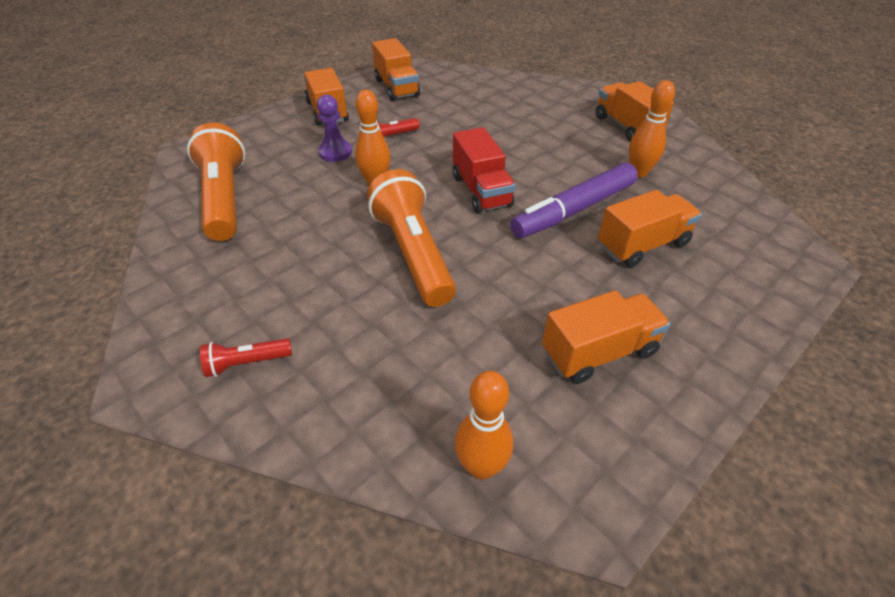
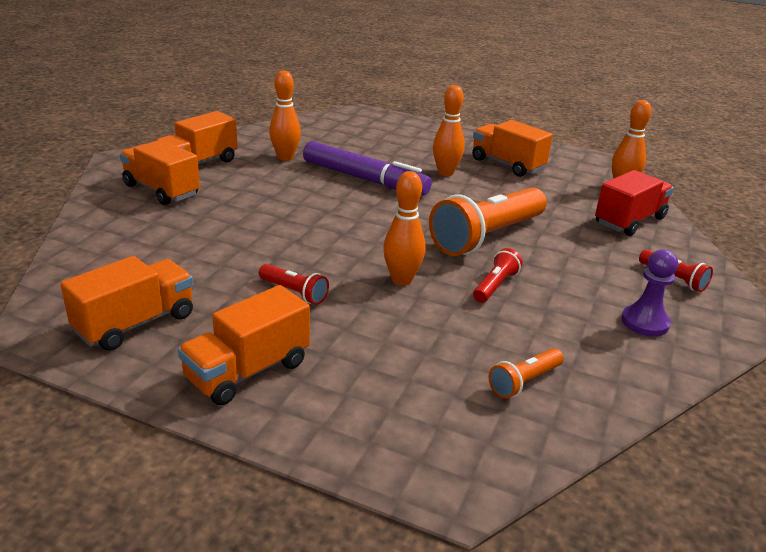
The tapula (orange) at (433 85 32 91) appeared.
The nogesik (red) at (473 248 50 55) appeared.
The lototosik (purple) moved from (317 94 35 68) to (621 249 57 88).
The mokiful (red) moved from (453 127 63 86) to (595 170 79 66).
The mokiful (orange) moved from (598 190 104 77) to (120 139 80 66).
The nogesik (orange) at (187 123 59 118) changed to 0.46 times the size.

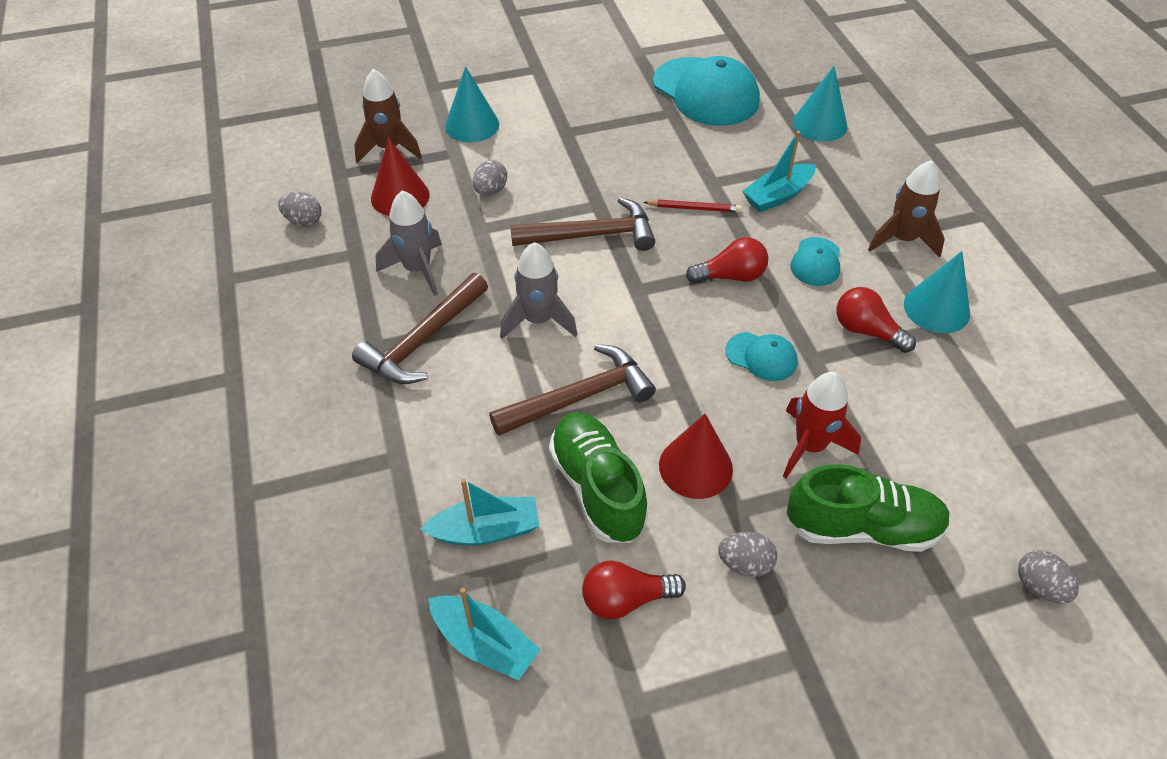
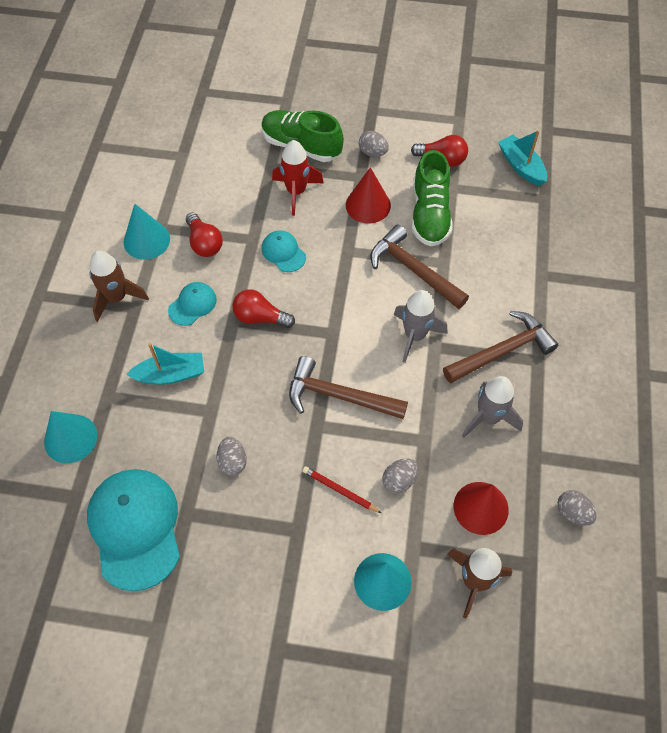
The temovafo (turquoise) at (420 478 119 67) disappeared.
The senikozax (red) moved from (643 200 99 13) to (302 466 79 47).
The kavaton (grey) moved from (1018 550 61 54) to (216 437 31 39).
The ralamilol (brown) at (489 344 167 92) turned 45 degrees clockwise.

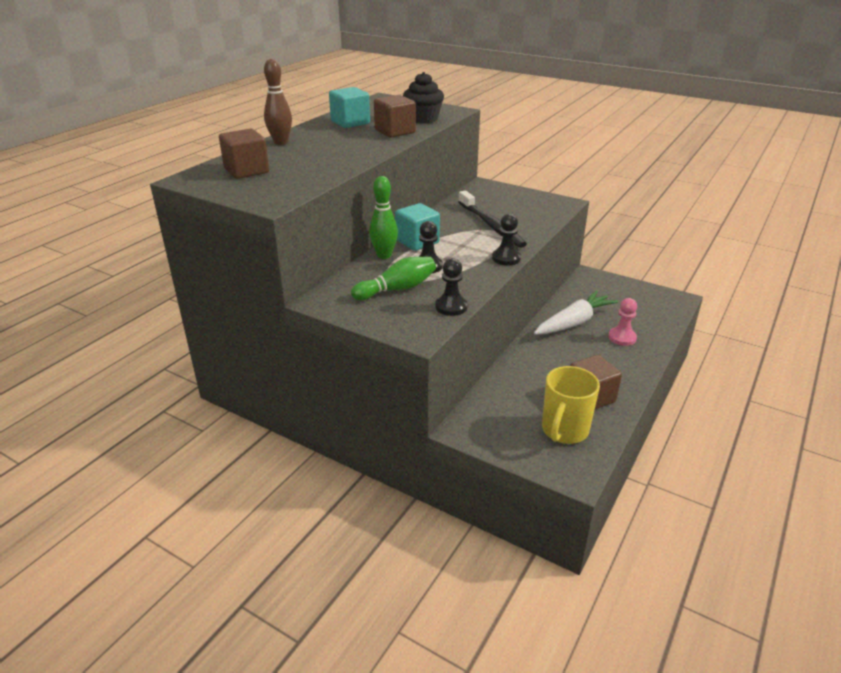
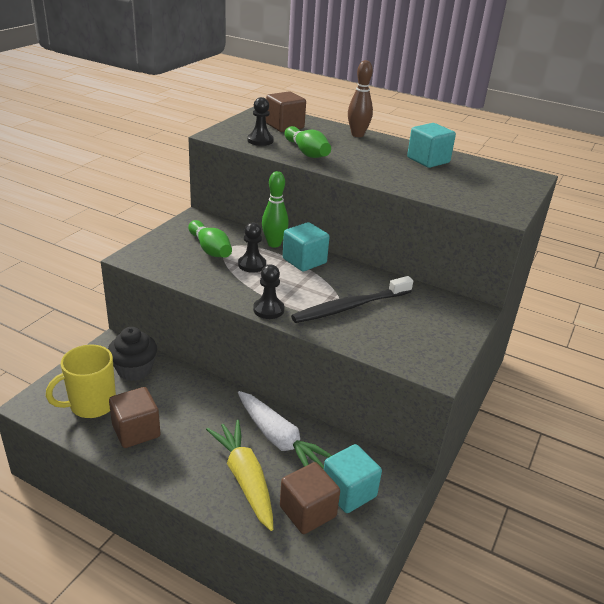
The tapula (green) at (285 126 46 32) appeared.
The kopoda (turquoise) at (324 444 58 69) appeared.
The kopoda (brown) moved from (374 95 42 43) to (280 462 60 72).
The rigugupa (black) moved from (403 72 41 51) to (108 327 49 54).
The lototosik (black) moved from (435 258 33 58) to (248 97 26 49).
The lototosik (pink) at (608 298 29 48) was replaced by the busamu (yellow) at (206 420 67 111).
The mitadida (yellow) at (542 366 58 78) turned 60 degrees counterclockwise.

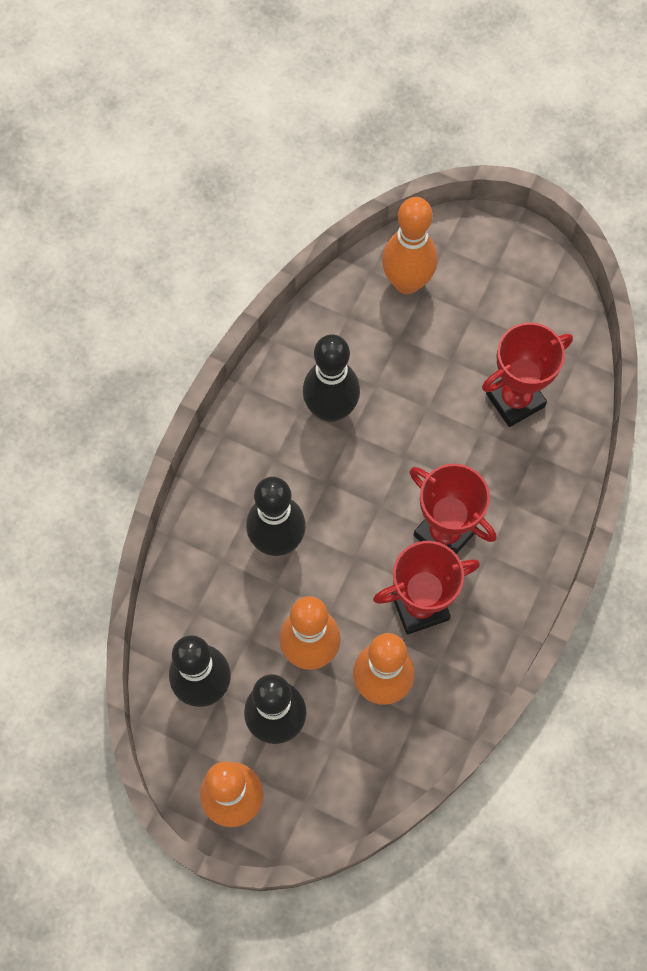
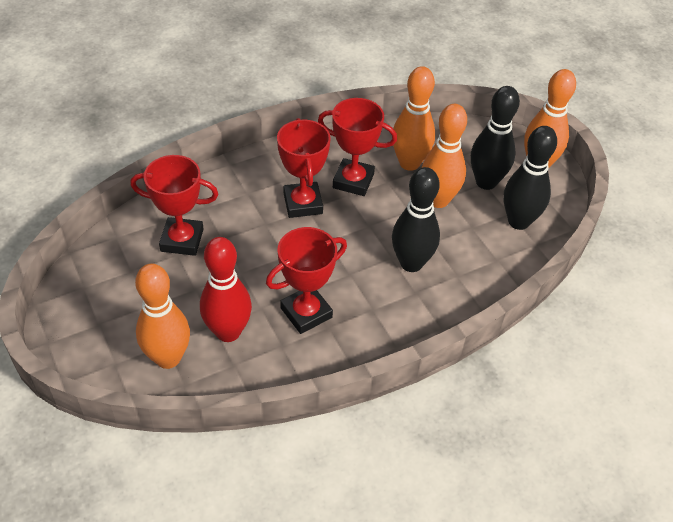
The tapula (red) at (200 237 52 105) appeared.
The tapula (black) at (303 334 57 88) was replaced by the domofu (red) at (266 227 81 107).

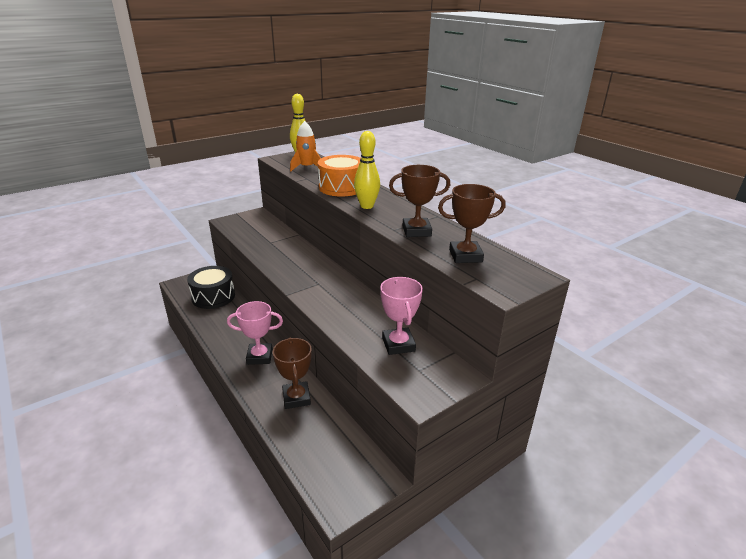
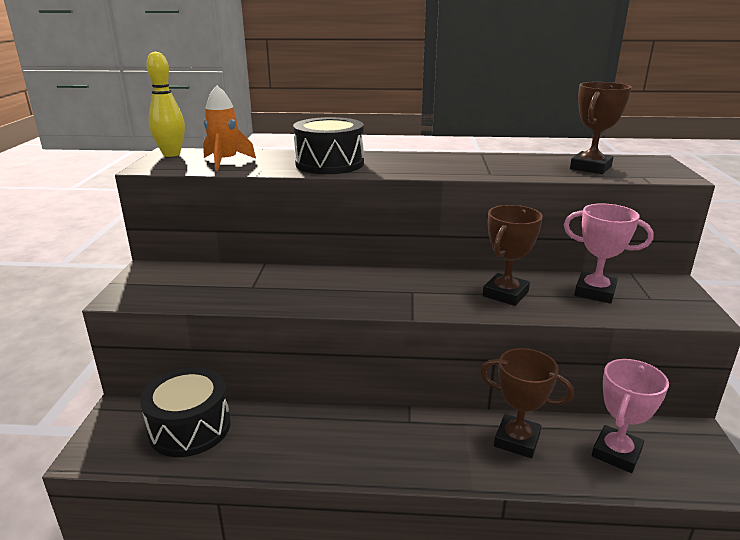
The tapula (yellow) at (354 131 26 78) disappeared.
The domofu (pink) moved from (227 301 56 64) to (592 359 77 114).
The domofu (brown) moved from (389 165 61 72) to (483 205 60 101).
The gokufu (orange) at (318 155 43 42) became the gokufu (black) at (293 117 71 57).

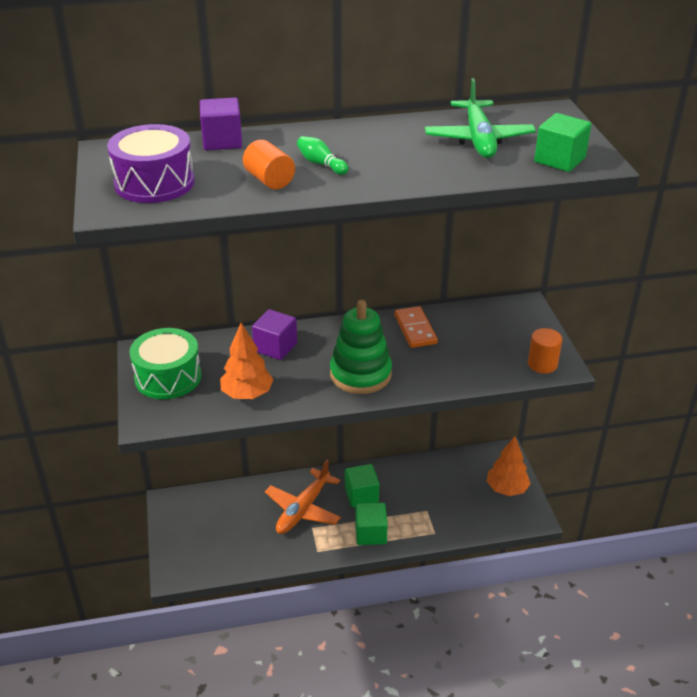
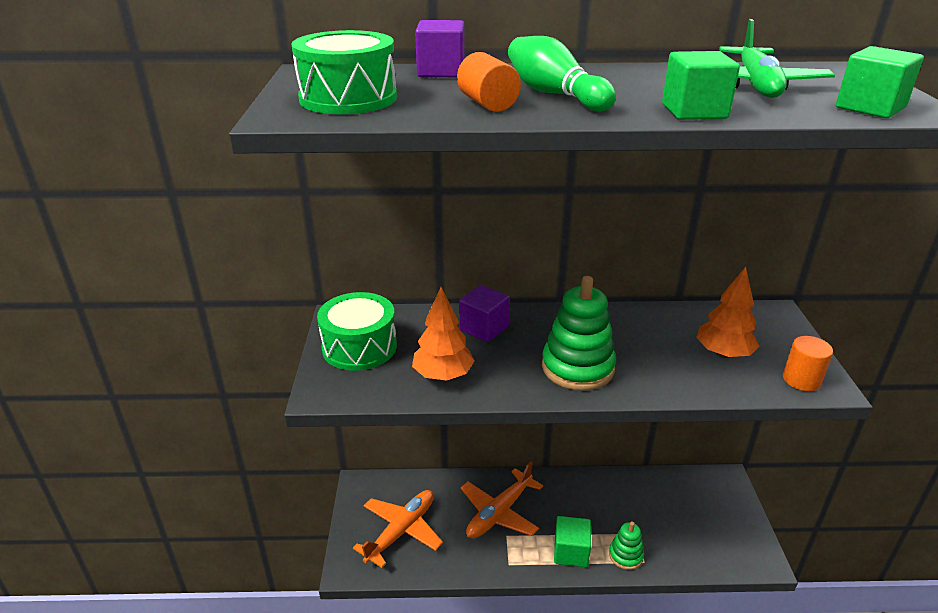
The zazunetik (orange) at (394 306 44 42) disappeared.
The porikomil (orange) at (353 490 90 78) appeared.
The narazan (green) at (609 522 35 48) appeared.
The kopoda (green) moved from (345 464 34 43) to (662 51 78 69).
The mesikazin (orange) moved from (487 436 44 60) to (696 267 64 91).
The gokufu (purple) at (107 124 88 79) became the gokufu (green) at (291 30 106 84).
The tapula (green) at (297 136 52 39) changed to 1.73 times the size.

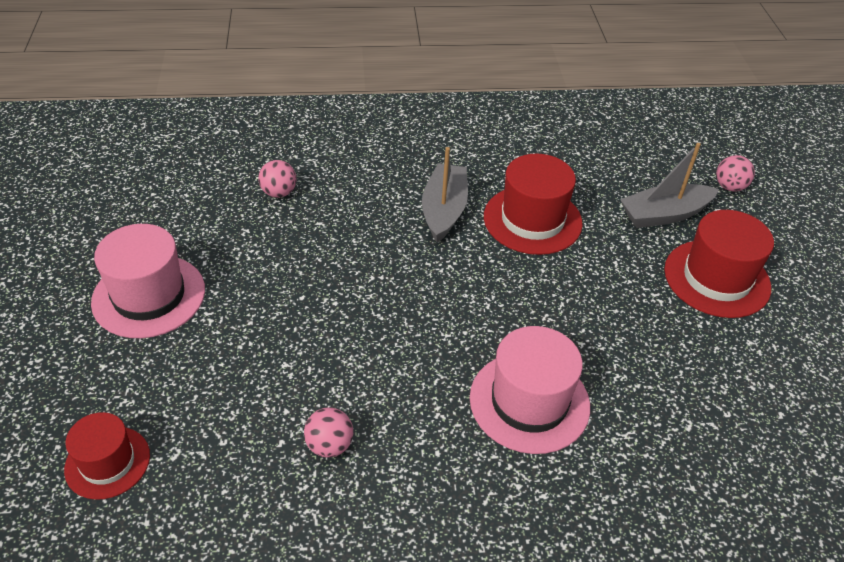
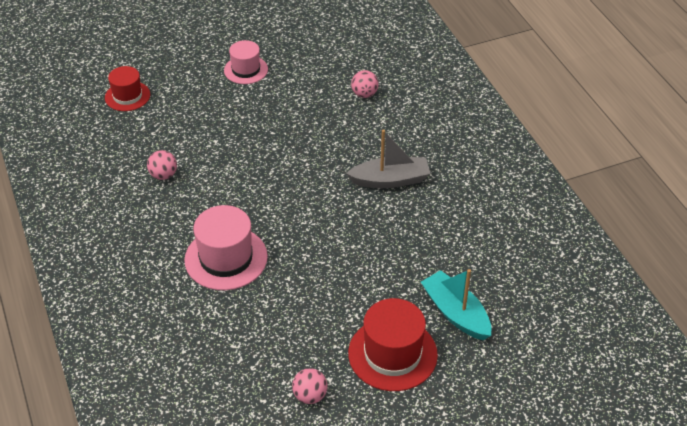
The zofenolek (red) at (484 154 99 101) disappeared.
The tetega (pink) moved from (716 155 39 36) to (292 368 36 36).
The temovafo (grey) at (620 143 99 85) became the temovafo (turquoise) at (421 269 70 71).
The zofenolek (pink) at (91 224 114 114) changed to 0.63 times the size.

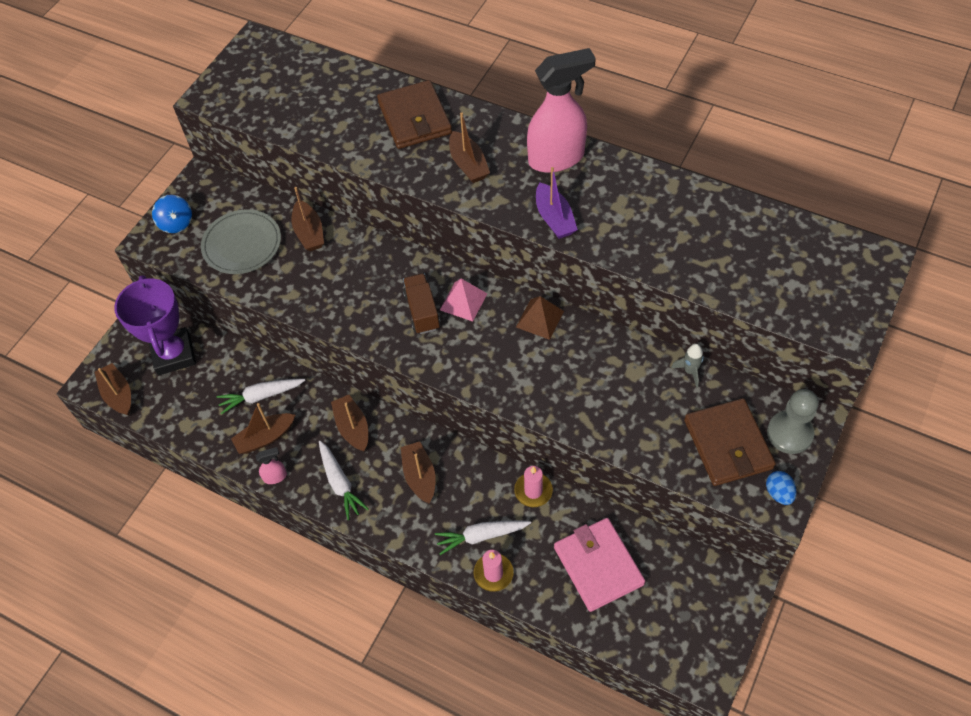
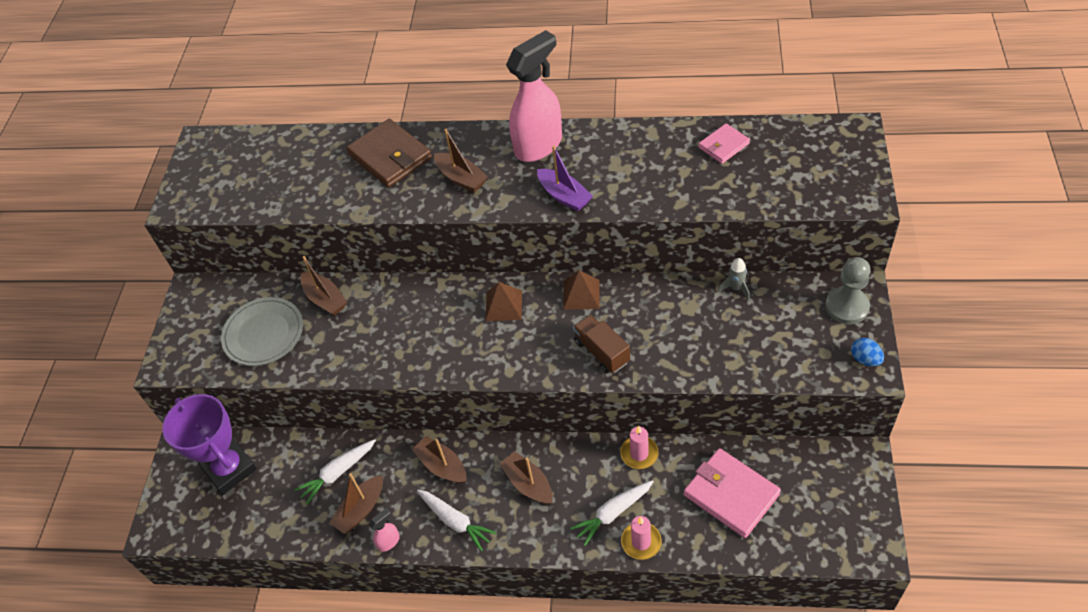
The temovafo (brown) at (95 363 36 53) disappeared.
The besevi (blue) at (152 195 40 38) disappeared.
The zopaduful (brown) at (684 398 92 88) disappeared.
The zopaduful (pink) at (698 123 52 41) appeared.
The mokiful (brown) moved from (403 273 38 61) to (573 315 57 58).
The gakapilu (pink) at (440 279 48 43) became the gakapilu (brown) at (485 282 37 39).

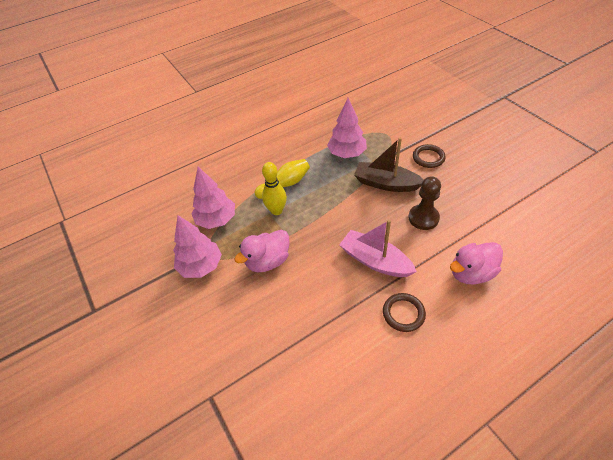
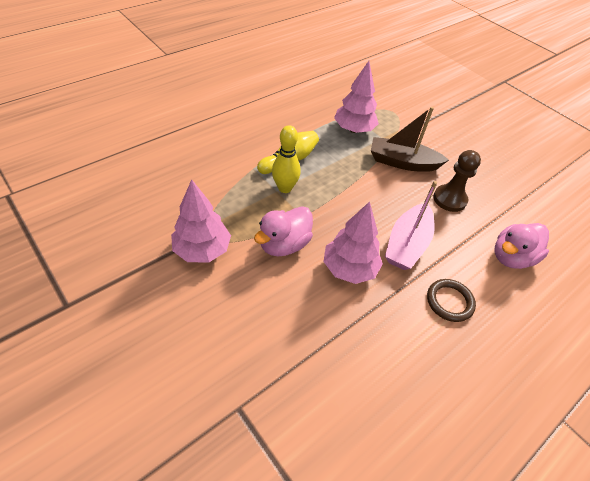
The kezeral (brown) at (413 144 33 24) disappeared.
The mesikazin (pink) moved from (191 167 44 62) to (323 202 60 82).
The temovafo (pink) at (339 220 78 57) turned 90 degrees counterclockwise.

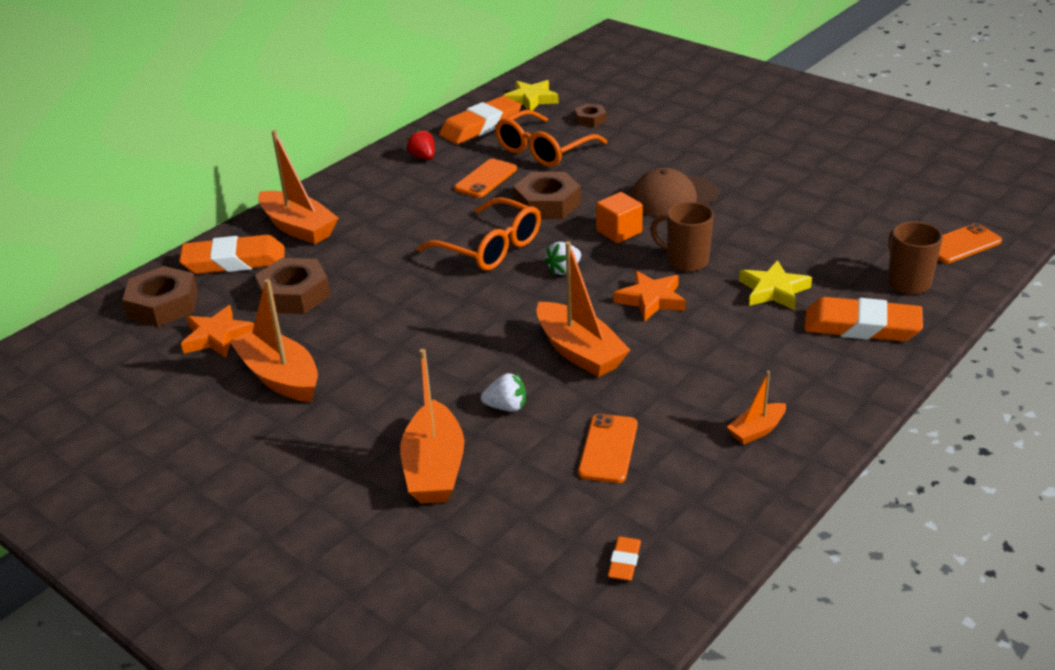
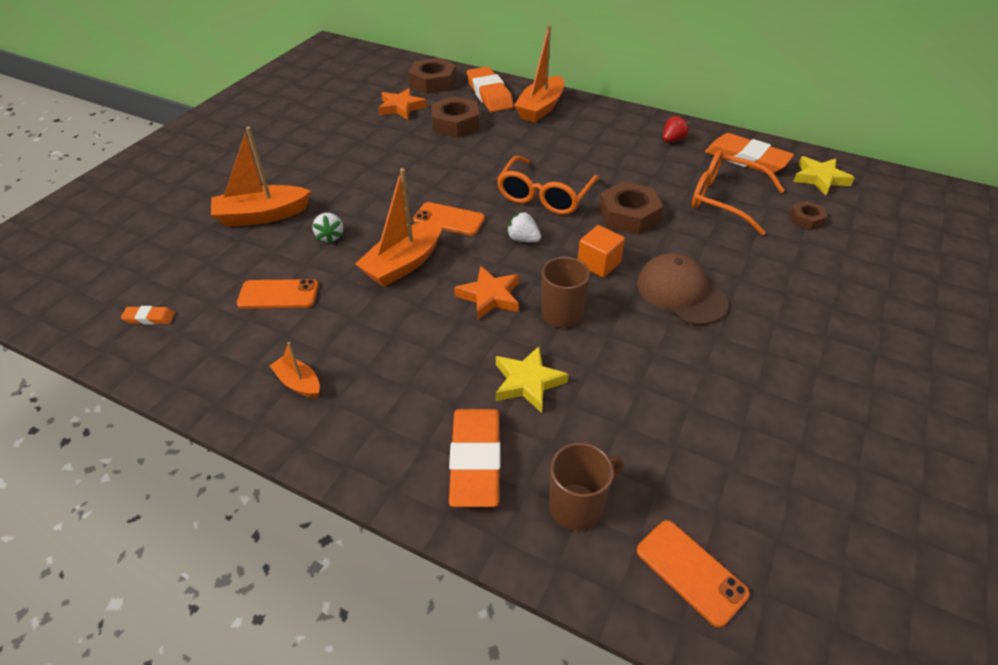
The temovafo (orange) at (229 279 89 123) disappeared.
The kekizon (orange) moved from (454 159 63 39) to (413 202 72 34).

